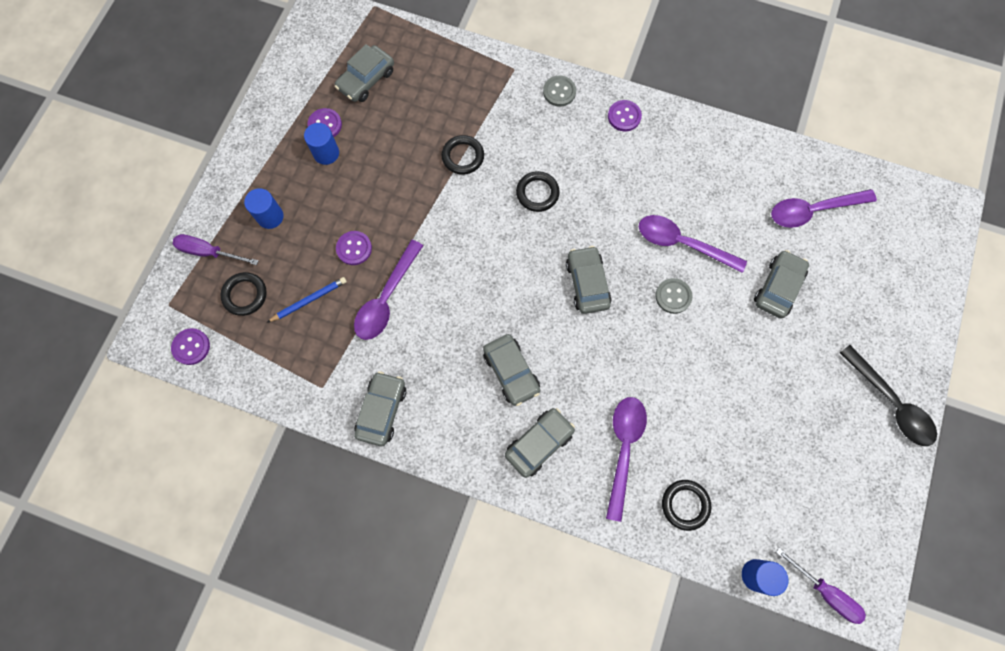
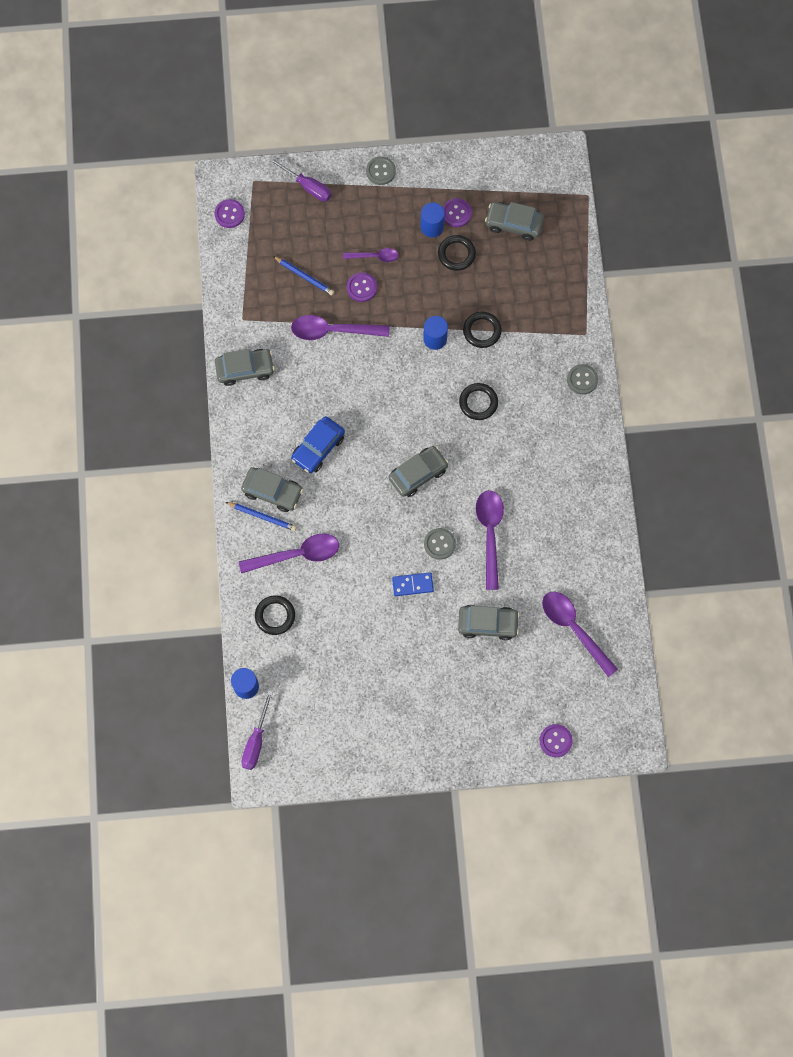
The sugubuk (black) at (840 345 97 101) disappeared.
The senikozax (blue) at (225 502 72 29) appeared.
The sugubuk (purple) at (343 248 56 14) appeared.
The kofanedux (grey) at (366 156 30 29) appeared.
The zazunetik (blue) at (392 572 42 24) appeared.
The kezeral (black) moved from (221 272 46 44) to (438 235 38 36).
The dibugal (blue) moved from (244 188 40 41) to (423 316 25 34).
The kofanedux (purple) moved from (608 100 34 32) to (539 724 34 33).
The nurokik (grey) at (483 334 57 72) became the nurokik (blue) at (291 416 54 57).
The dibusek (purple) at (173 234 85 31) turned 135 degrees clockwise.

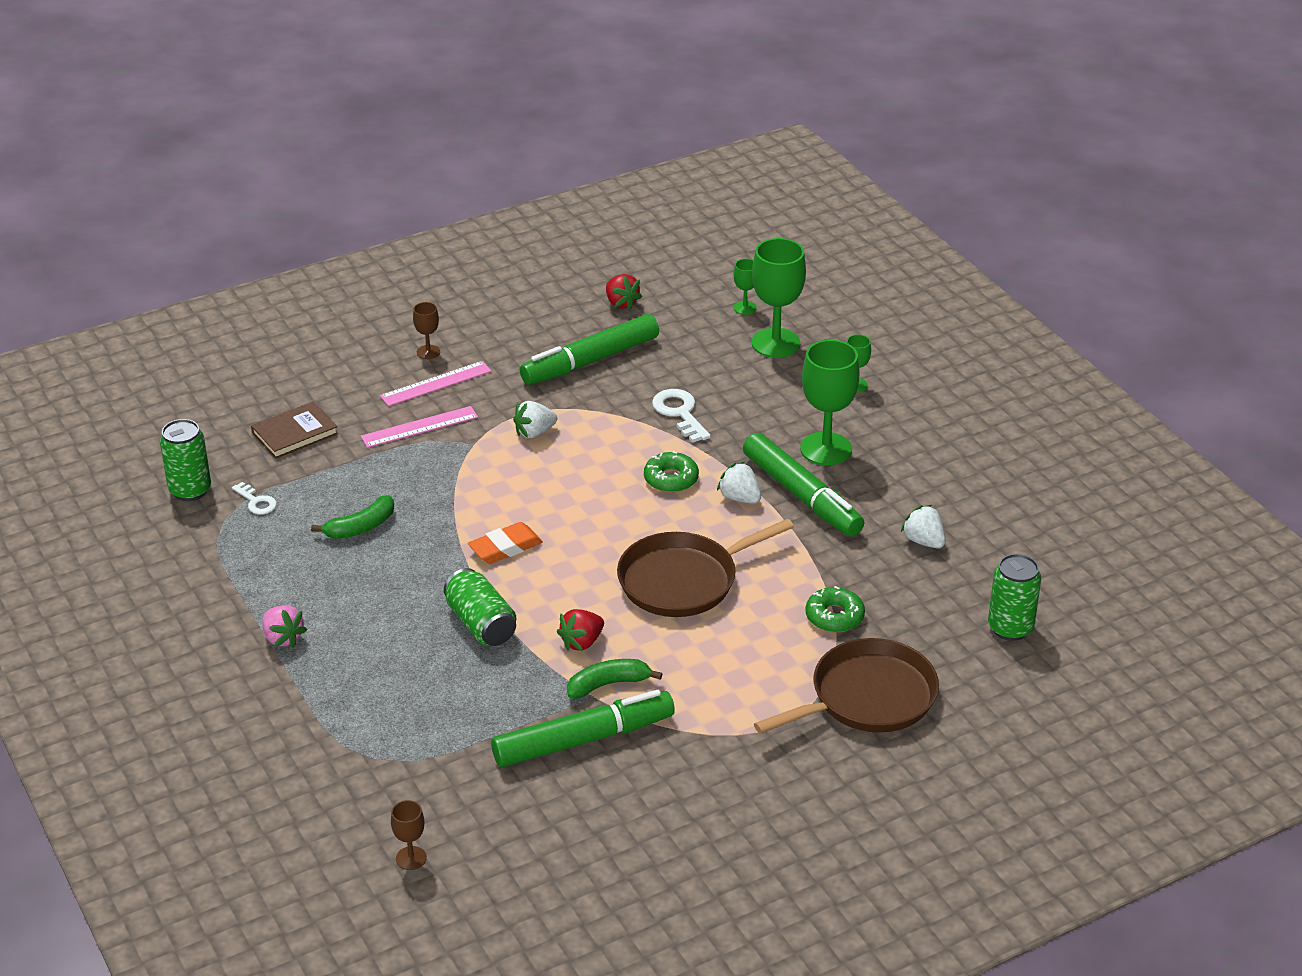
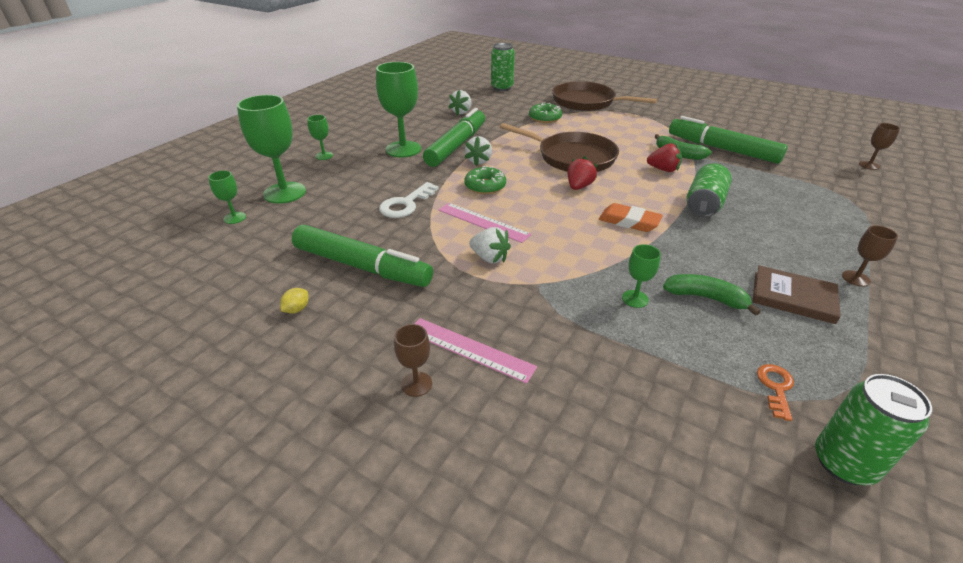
The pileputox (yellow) at (280 288 28 25) appeared.
The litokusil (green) at (622 244 39 64) appeared.
The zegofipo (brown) moved from (251 401 87 58) to (753 265 88 59).
The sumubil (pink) moved from (361 406 117 42) to (439 203 93 40).
The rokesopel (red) moved from (606 274 36 36) to (568 156 30 34).
The rokesopel (pink) at (262 606 45 42) was replaced by the litokusil (brown) at (842 226 56 61).
The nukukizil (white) at (232 482 45 33) became the nukukizil (orange) at (757 364 37 57).

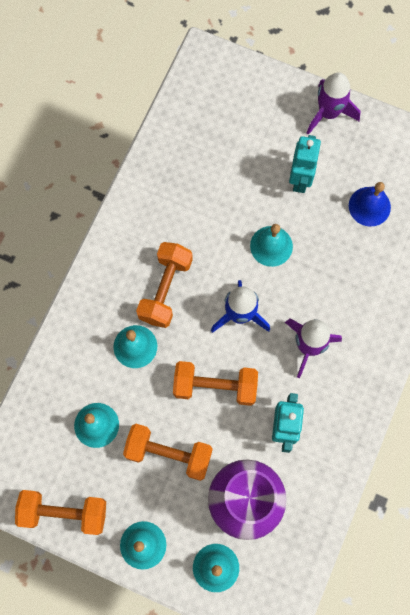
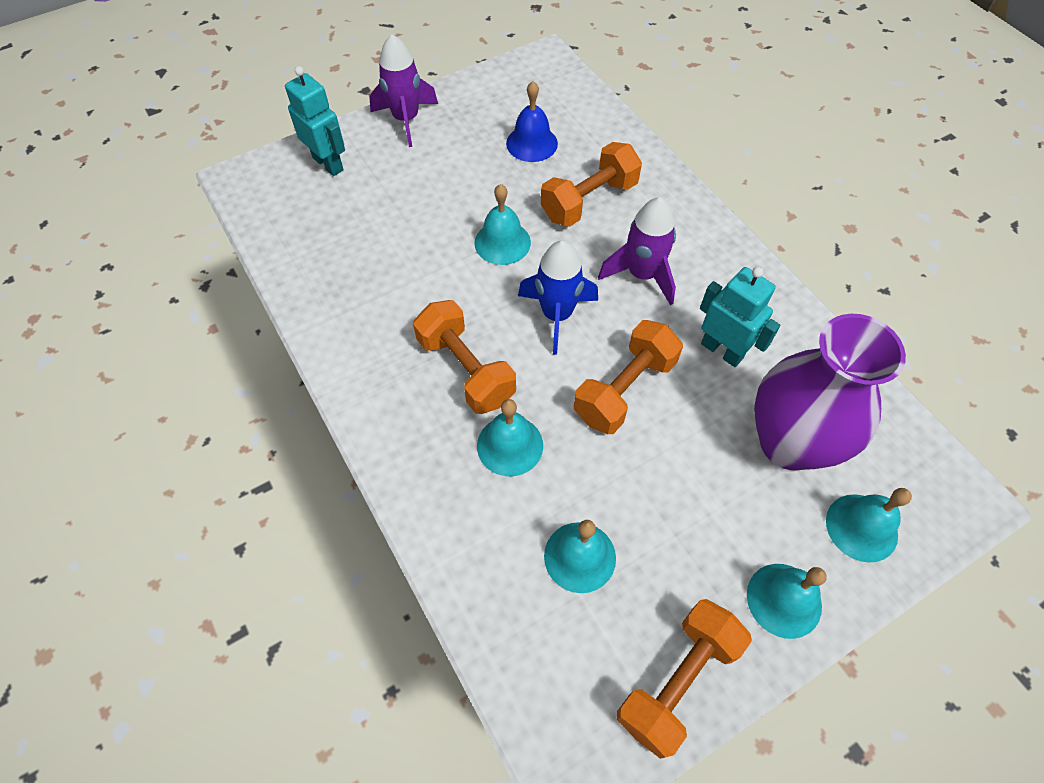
The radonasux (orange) moved from (123 424 90 57) to (541 142 101 85).
The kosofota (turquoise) moved from (289 135 32 58) to (285 66 60 110).

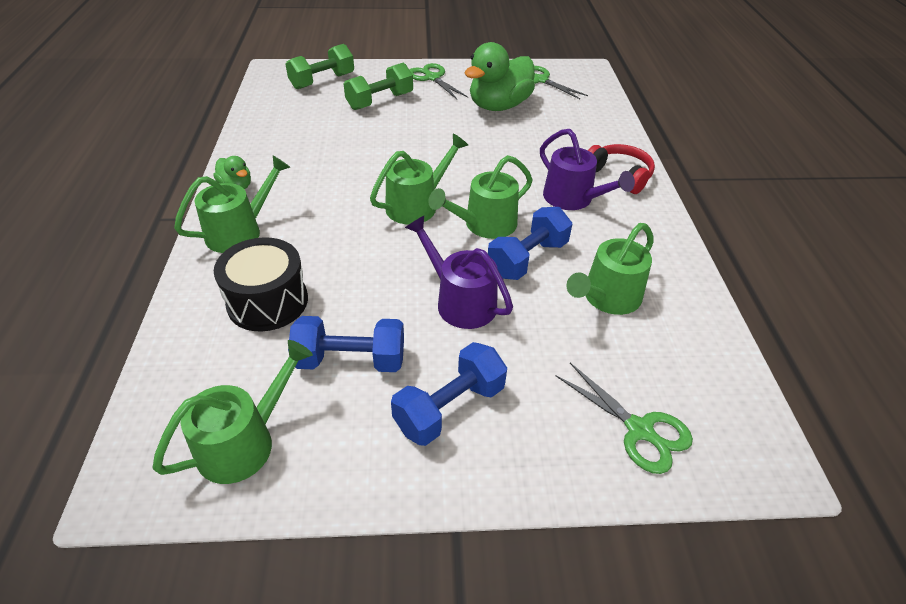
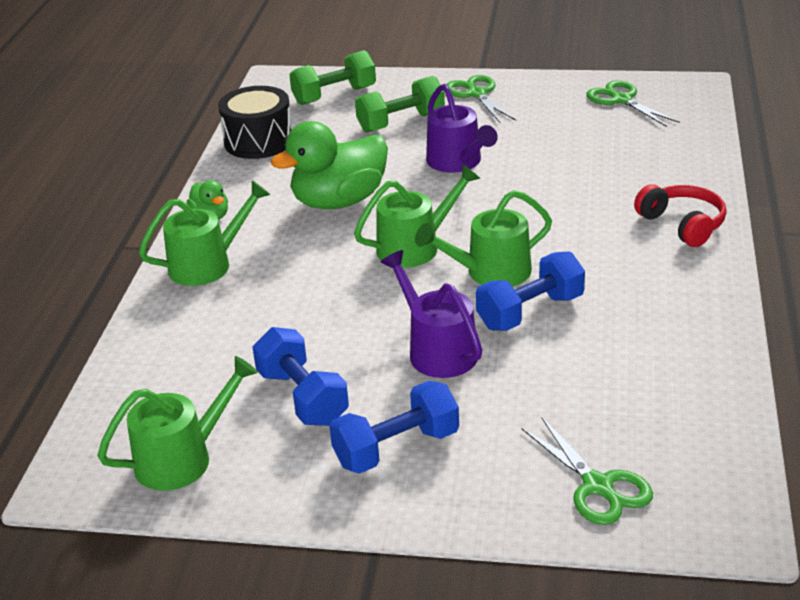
The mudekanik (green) at (566 223 88 92) disappeared.
The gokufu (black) moved from (214 237 94 94) to (218 86 74 73).
The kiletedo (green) moved from (464 42 71 69) to (271 121 117 88).
The mudekanik (purple) moved from (540 129 95 81) to (426 84 72 89).
The radonasux (blue) at (288 316 116 56) turned 45 degrees clockwise.

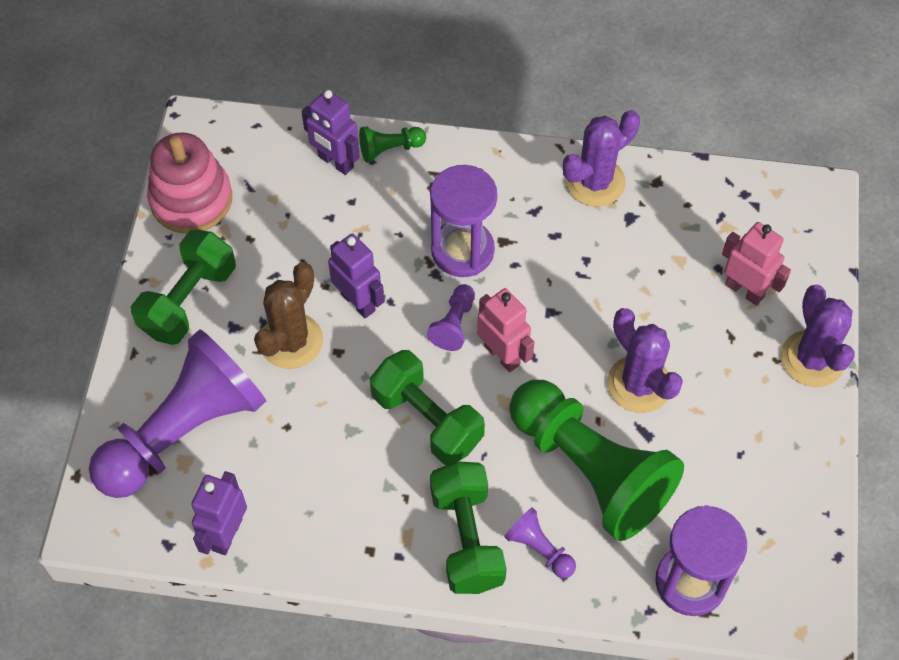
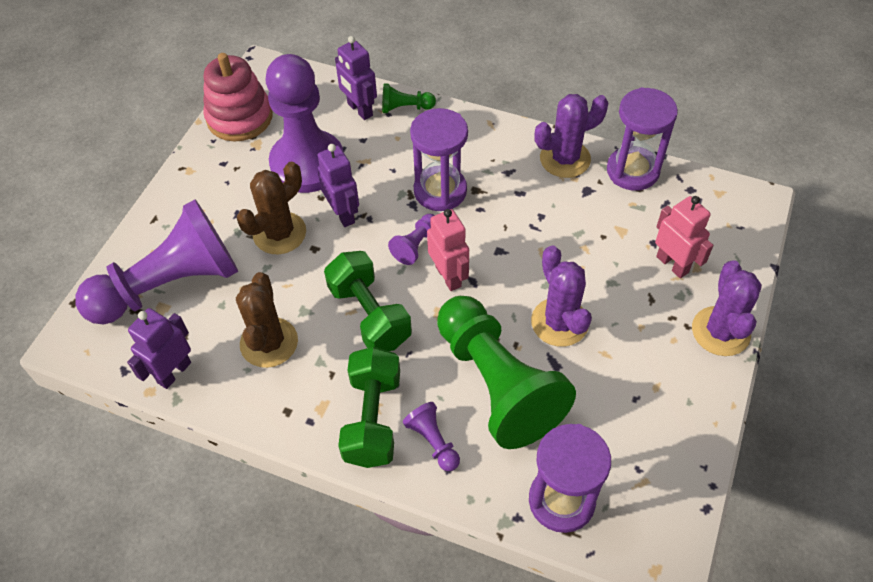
The radonasux (green) at (131 230 105 115) disappeared.
The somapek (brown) at (236 272 62 96) appeared.
The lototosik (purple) at (265 54 78 139) appeared.
The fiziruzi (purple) at (607 87 71 104) appeared.

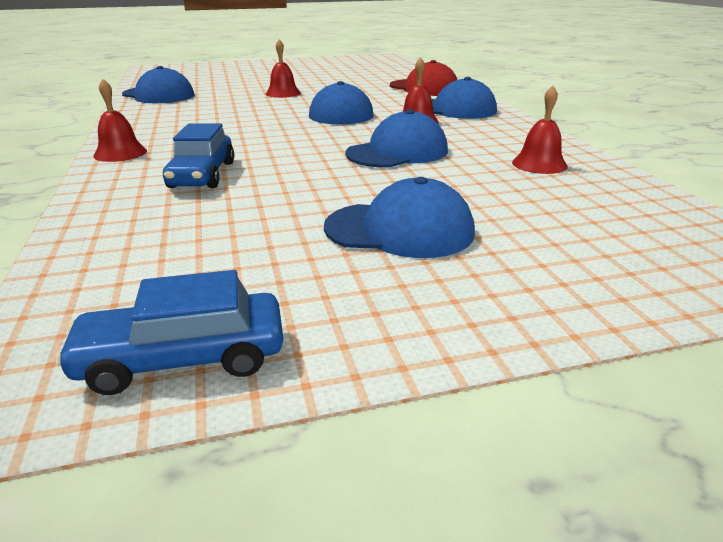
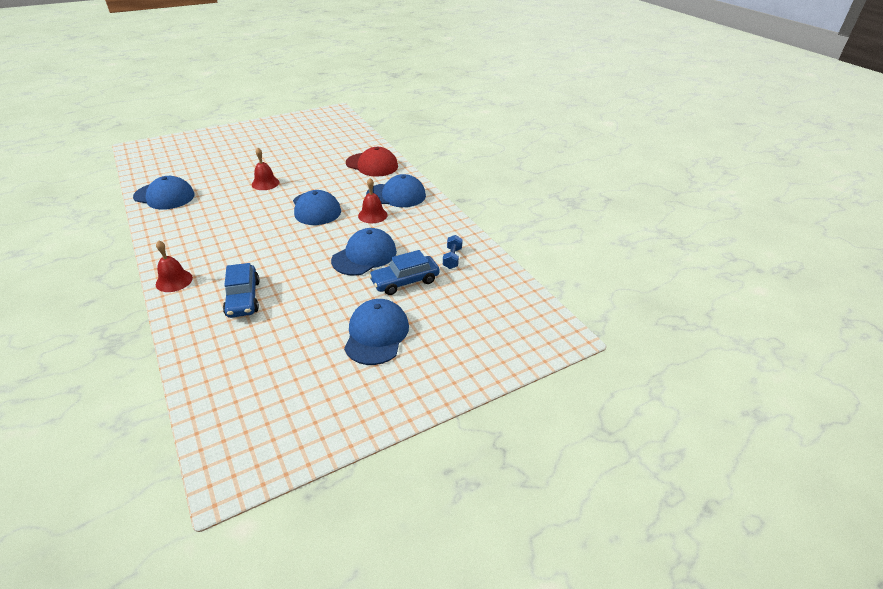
The nurokik (blue) moved from (55 270 228 125) to (369 250 71 45).
The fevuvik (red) at (512 86 56 88) was replaced by the radonasux (blue) at (443 235 20 34).
The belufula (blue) at (324 177 151 81) turned 75 degrees counterclockwise.

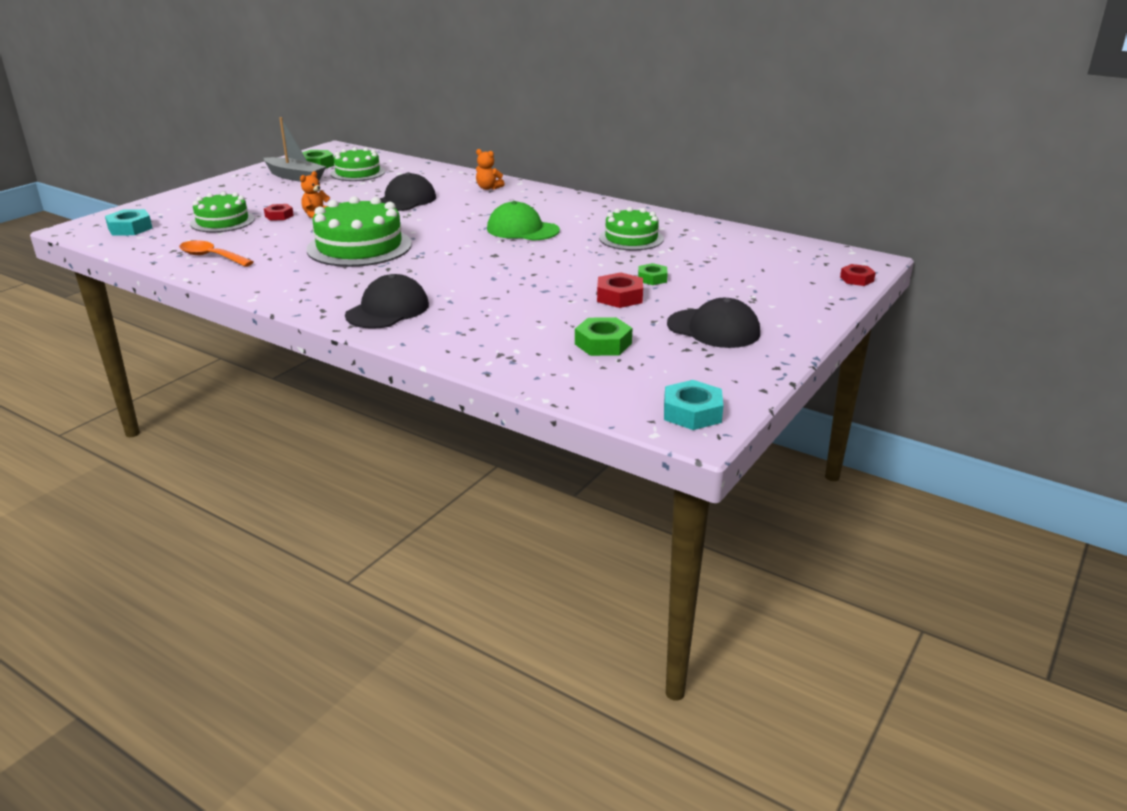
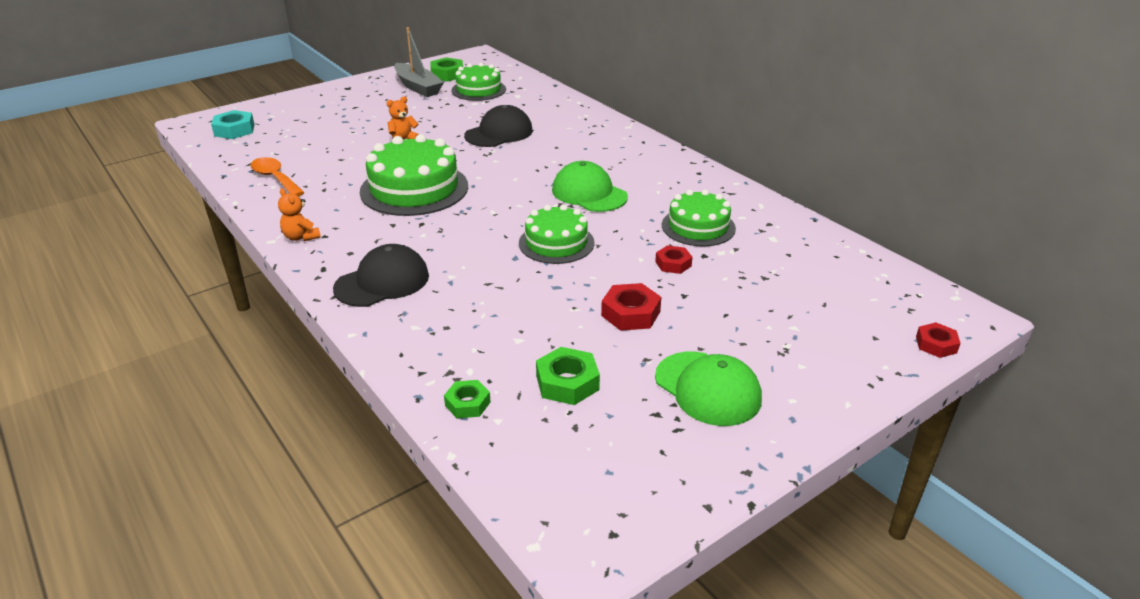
The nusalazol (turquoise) at (664 380 59 50) disappeared.
The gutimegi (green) moved from (190 191 65 41) to (519 204 75 60).
The nusalazol (red) moved from (264 204 30 17) to (655 245 37 29).
The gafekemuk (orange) moved from (476 149 29 41) to (278 188 43 53).
The nusalazol (green) moved from (638 263 30 22) to (444 380 47 38).
The belufula (black) at (667 298 93 50) became the belufula (green) at (655 352 107 74).

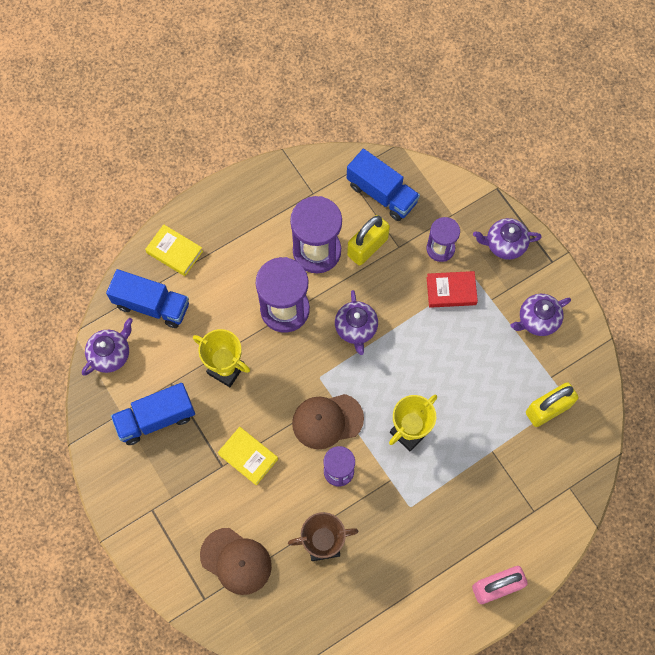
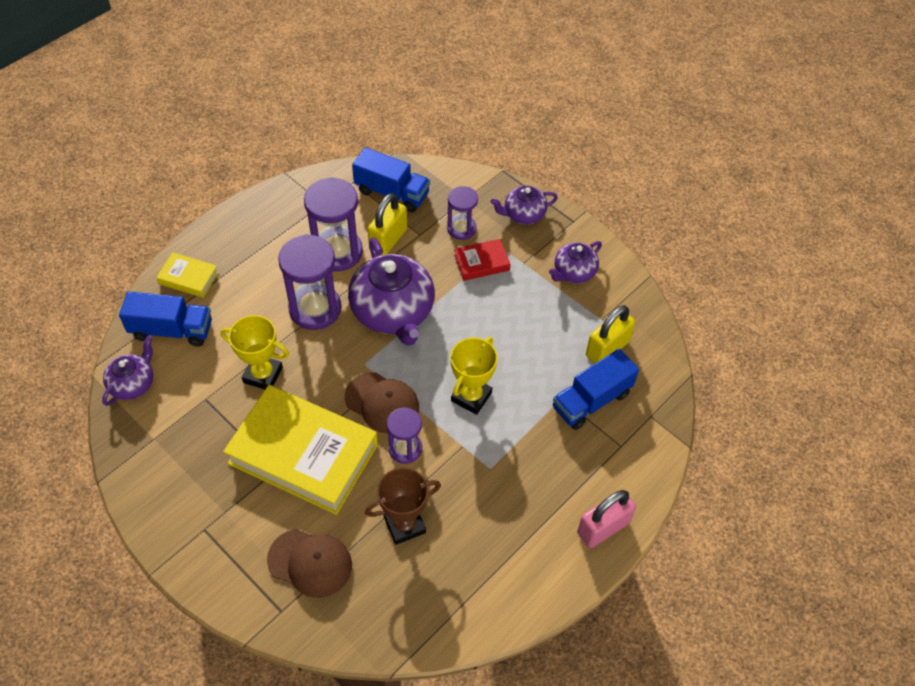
The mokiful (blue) moved from (111 383 84 62) to (553 349 86 81).
The belufula (brown) at (292 394 72 55) turned 120 degrees counterclockwise.
The zegofipo (yellow) at (218 427 60 58) changed to 2.25 times the size.
The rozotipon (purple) at (335 290 43 65) changed to 1.87 times the size.

